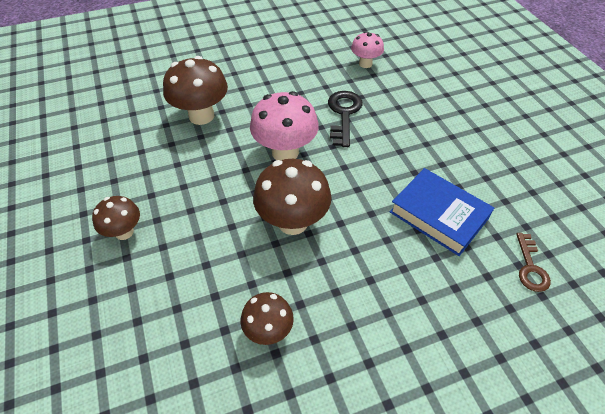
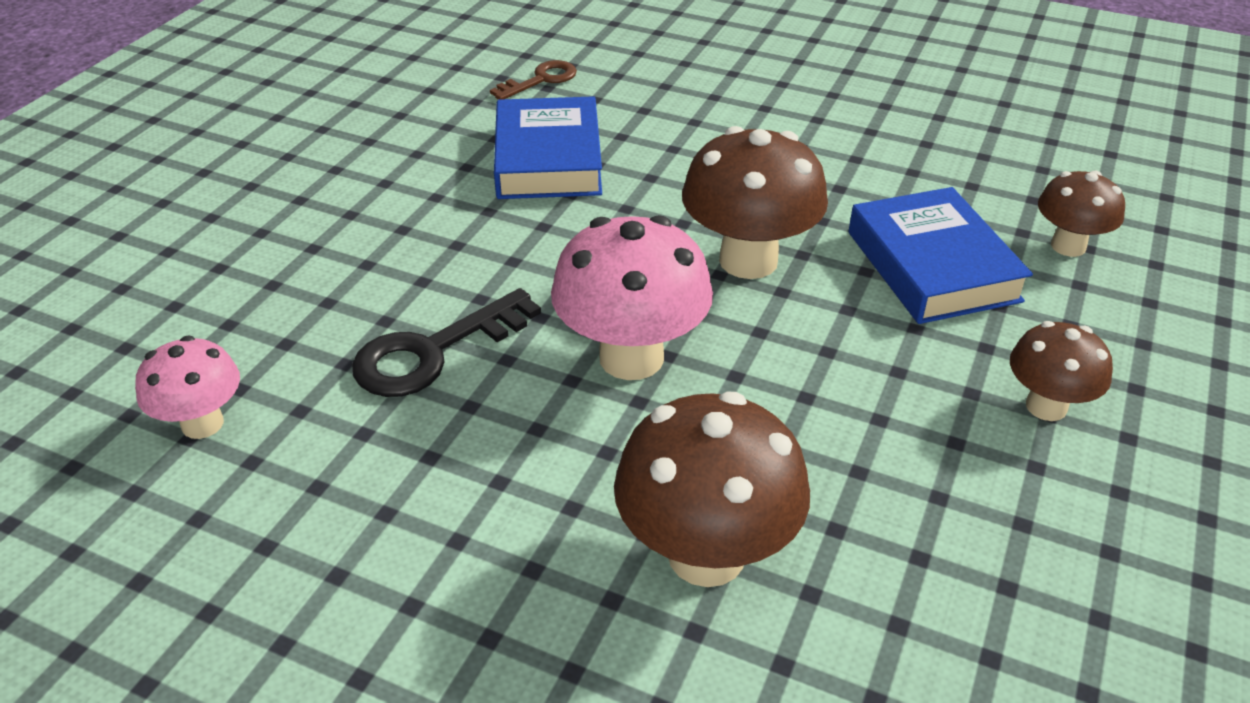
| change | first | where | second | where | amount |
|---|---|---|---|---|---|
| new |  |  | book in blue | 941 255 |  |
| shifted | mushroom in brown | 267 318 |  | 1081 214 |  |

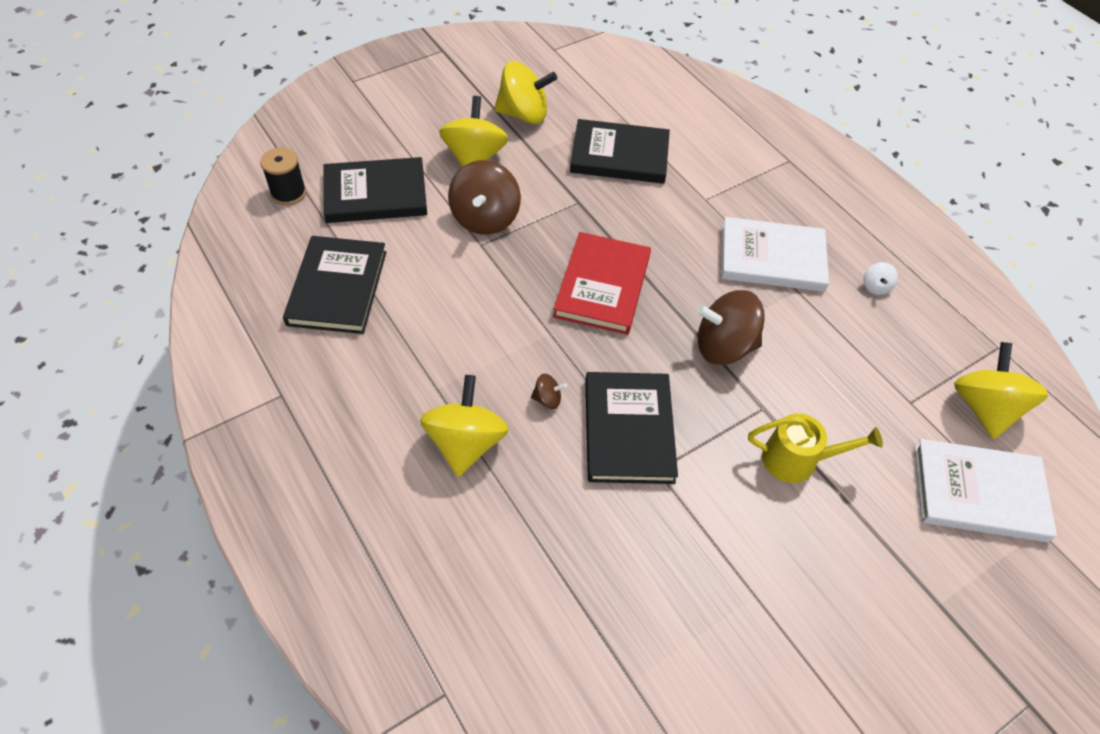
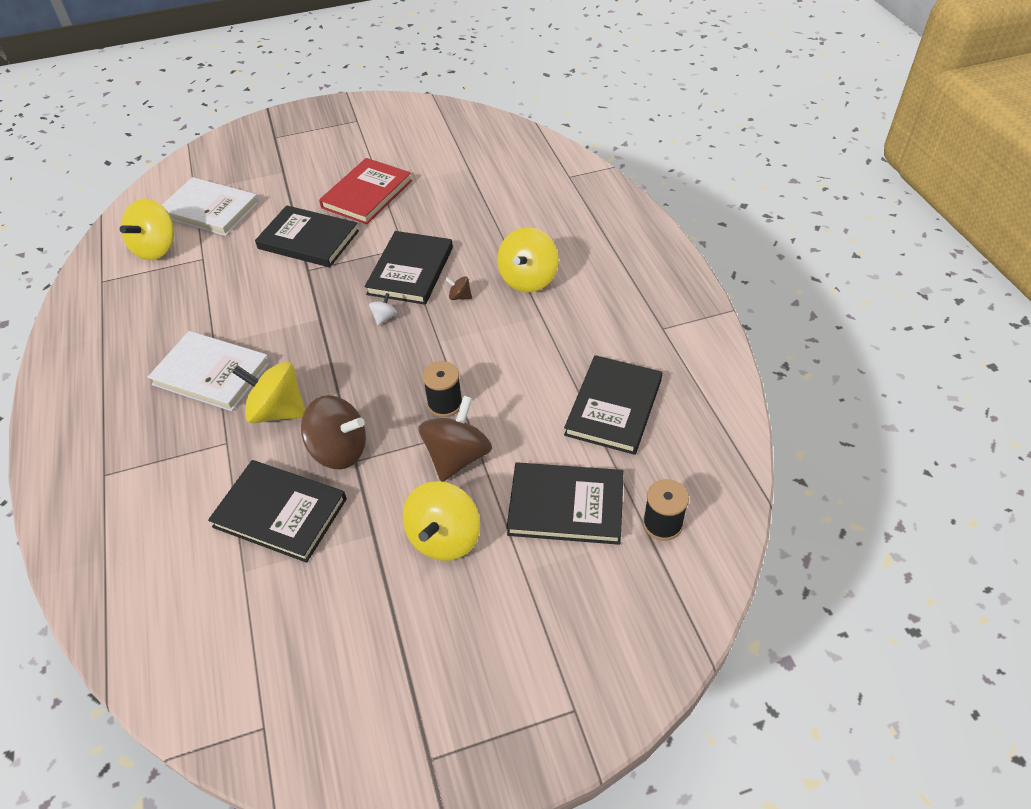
| change | first | where | second | where | amount |
|---|---|---|---|---|---|
| new |  |  | spool in black | 442 389 |  |
| shifted | spinning top in yellow | 525 92 |  | 268 392 |  |
| shifted | book in red | 602 283 |  | 365 191 |  |
| shifted | spinning top in brown | 730 327 |  | 333 432 |  |
| shifted | spinning top in white | 880 278 |  | 383 309 |  |
| swapped | watering can in yellow | 815 448 | book in black | 307 236 |  |

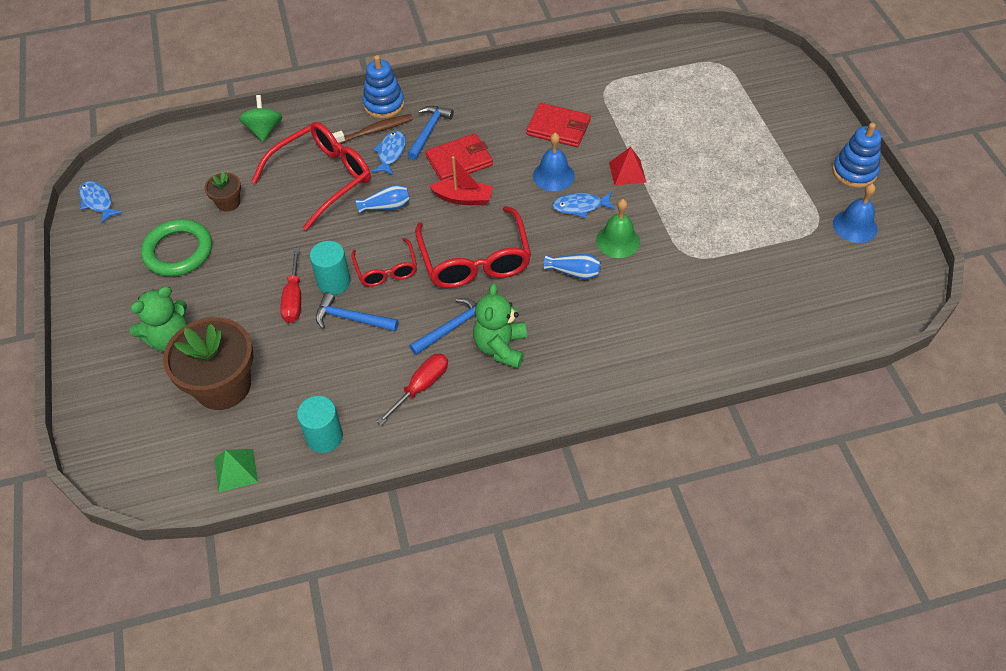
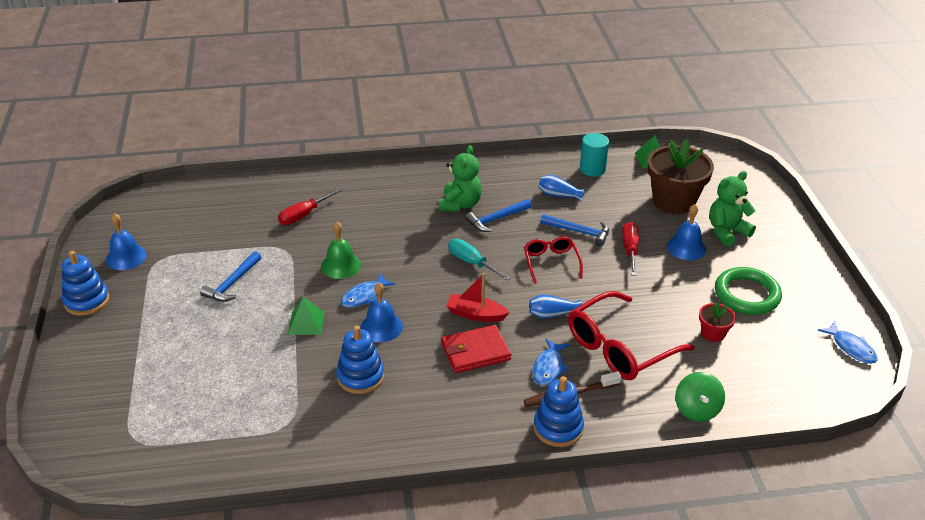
| change | first | where | second | where | amount |
|---|---|---|---|---|---|
| gone | cylinder in turquoise | 330 268 |  |  |  |
| new |  |  | bell in blue | 686 232 |  |
| shifted | screwdriver in red | 412 389 |  | 310 206 |  |
| shifted | hammer in blue | 430 133 |  | 230 276 |  |
| shifted | vase in blue | 572 266 |  | 561 188 |  |
| swapped | glasses in red | 473 247 | screwdriver in turquoise | 479 260 |  |
| swapped | wallet in red | 558 125 | stacking toy in blue | 360 360 |  |
| repainted | flower pot in brown | 223 191 | flower pot in red | 717 322 |  |
| repainted | pyramid in red | 627 166 | pyramid in green | 306 316 |  |
| rotated | fish in blue | 584 205 |  | 368 290 | 135 degrees clockwise |

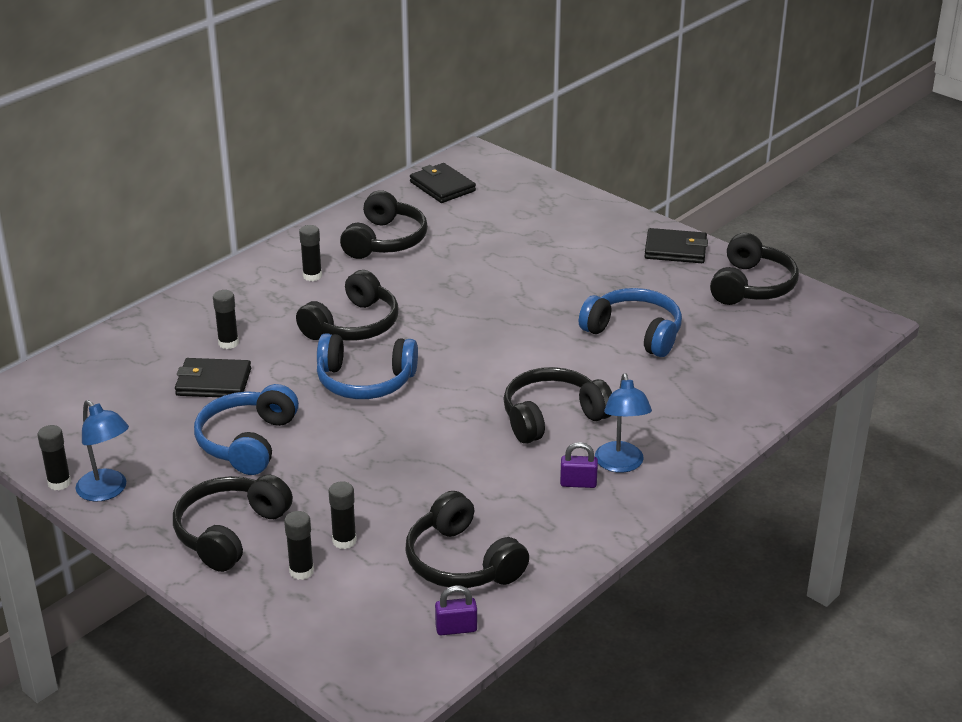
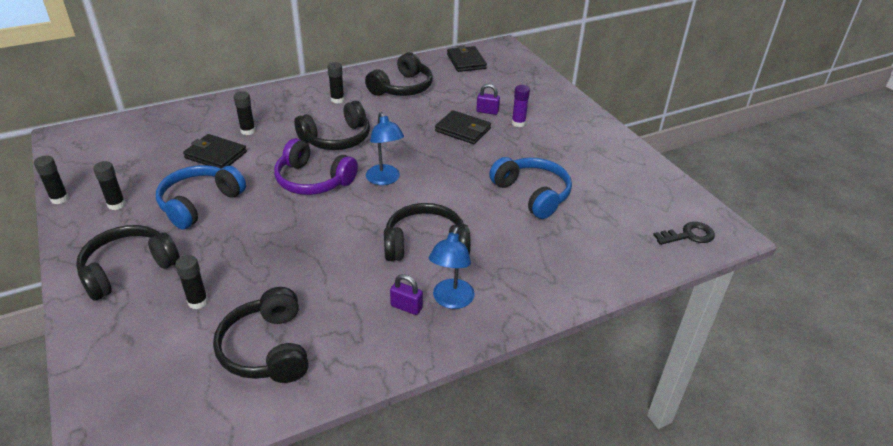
| change | first | where | second | where | amount |
|---|---|---|---|---|---|
| gone | headphones in black | 754 269 |  |  |  |
| new |  |  | glue stick in purple | 521 106 |  |
| new |  |  | key in black | 684 233 |  |
| shifted | lamp in blue | 102 451 |  | 385 148 |  |
| shifted | glue stick in black | 299 545 |  | 109 185 |  |
| shifted | padlock in purple | 456 610 |  | 488 99 |  |
| shifted | wallet in black | 676 245 |  | 463 127 |  |
| repainted | headphones in blue | 367 366 | headphones in purple | 316 166 |  |

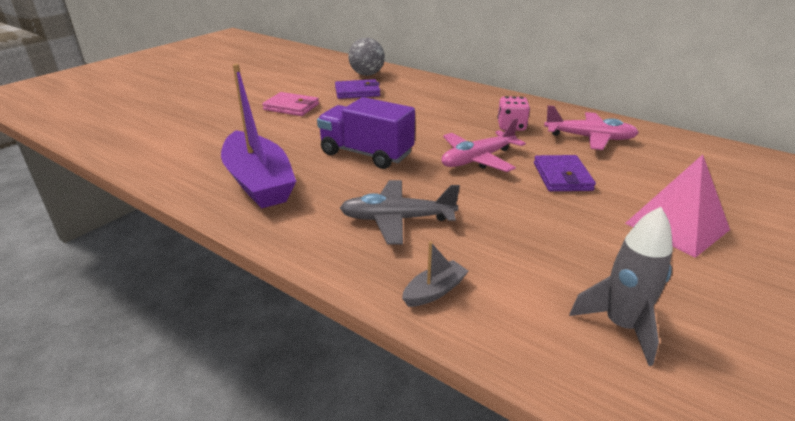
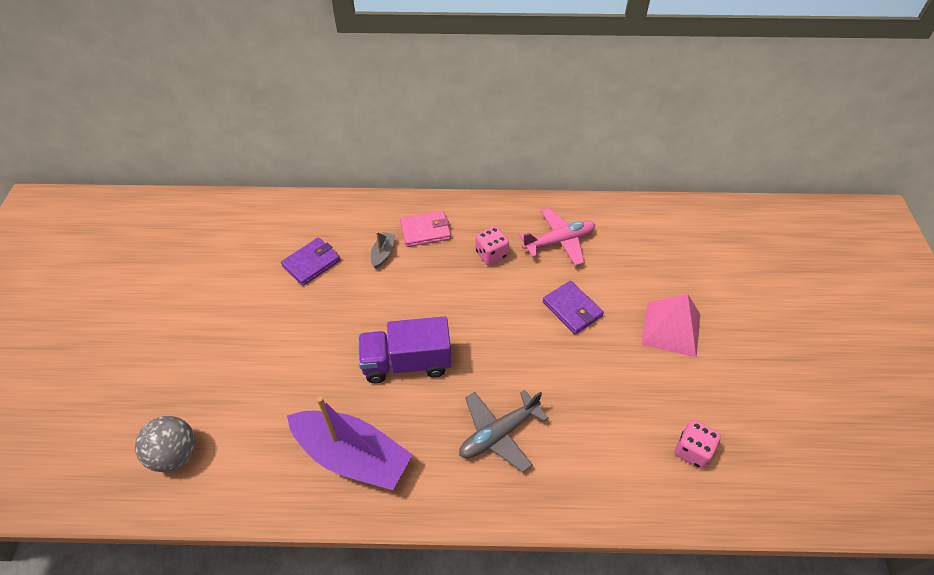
| change | first | where | second | where | amount |
|---|---|---|---|---|---|
| gone | plane in pink | 483 145 |  |  |  |
| shifted | wallet in pink | 290 104 |  | 425 229 |  |
| shifted | ball in grey | 366 57 |  | 165 444 |  |
| shifted | boat in grey | 435 274 |  | 383 250 |  |
| swapped | rocket in grey | 621 286 | dice in pink | 697 444 |  |

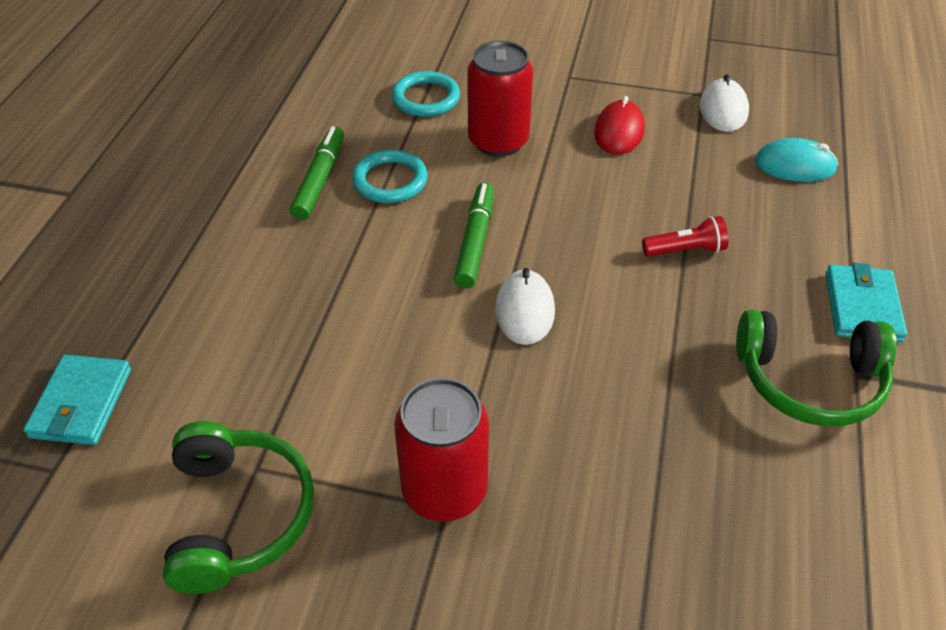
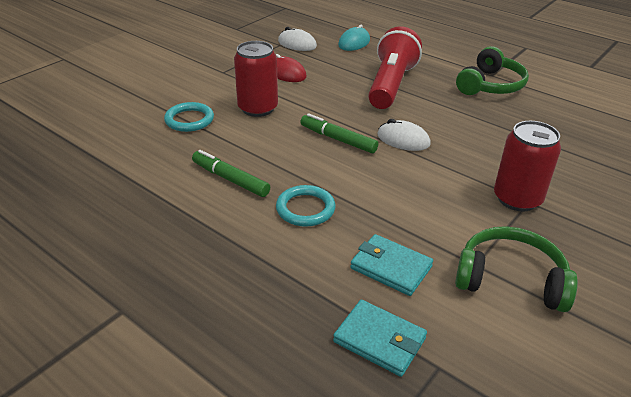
| change | first | where | second | where | amount |
|---|---|---|---|---|---|
| shifted | ring in turquoise | 390 176 |  | 306 206 |  |
| shifted | wallet in turquoise | 866 303 |  | 391 265 |  |
| scaled | flashlight in red | 685 236 |  | 395 67 | x2.30 |

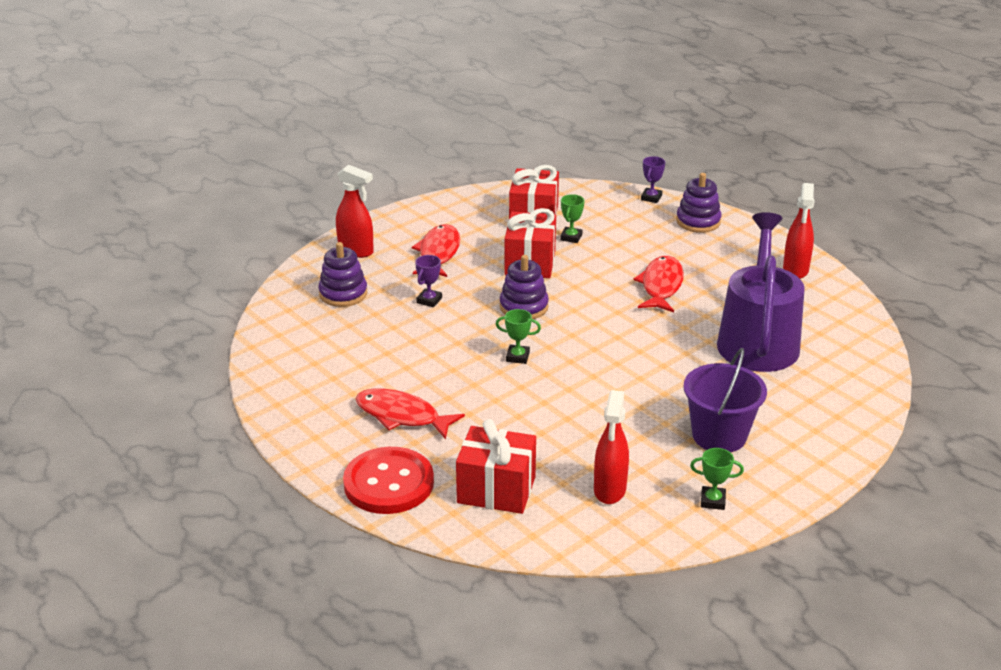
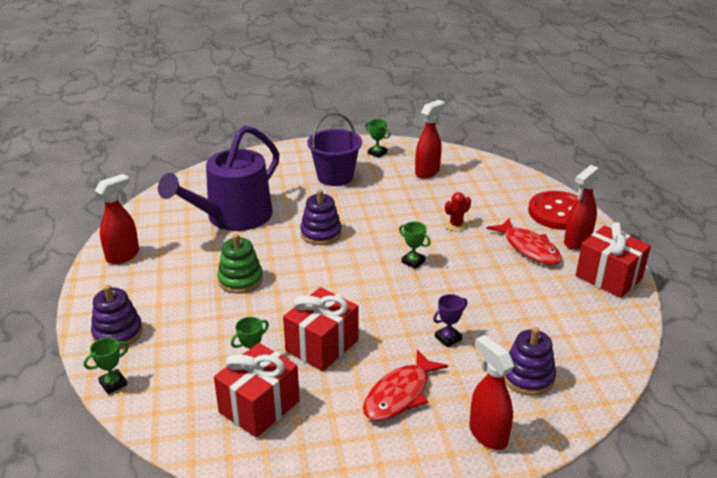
| change | first | where | second | where | amount |
|---|---|---|---|---|---|
| new |  |  | cactus in red | 458 211 |  |
| new |  |  | spray bottle in red | 582 207 |  |
| shifted | gift in red | 496 466 |  | 613 260 |  |
| shifted | stacking toy in purple | 524 287 |  | 321 217 |  |
| swapped | fish in red | 658 284 | stacking toy in green | 240 264 |  |
| repainted | trophy in purple | 653 179 | trophy in green | 106 366 |  |

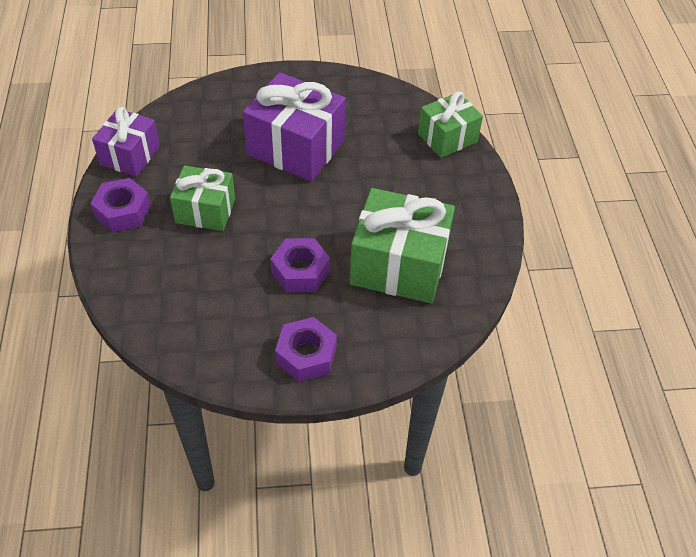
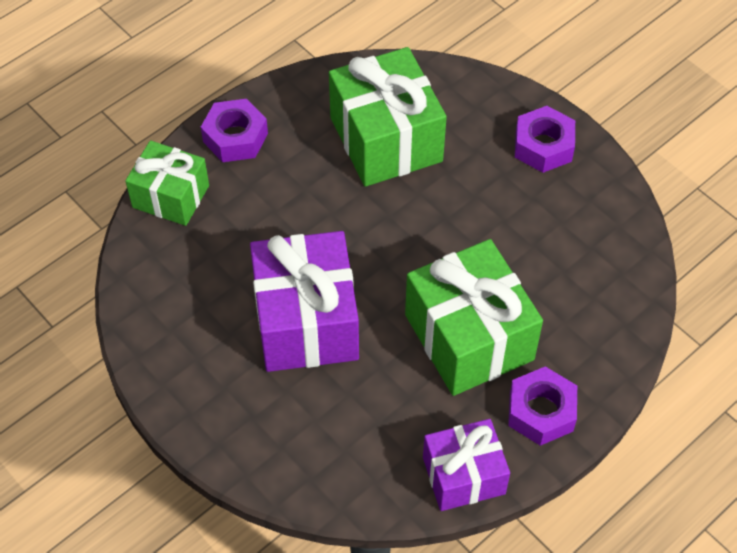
| change | first | where | second | where | amount |
|---|---|---|---|---|---|
| shifted | nut in purple | 300 265 |  | 234 130 |  |
| scaled | gift in green | 202 198 |  | 474 317 | x1.62 |

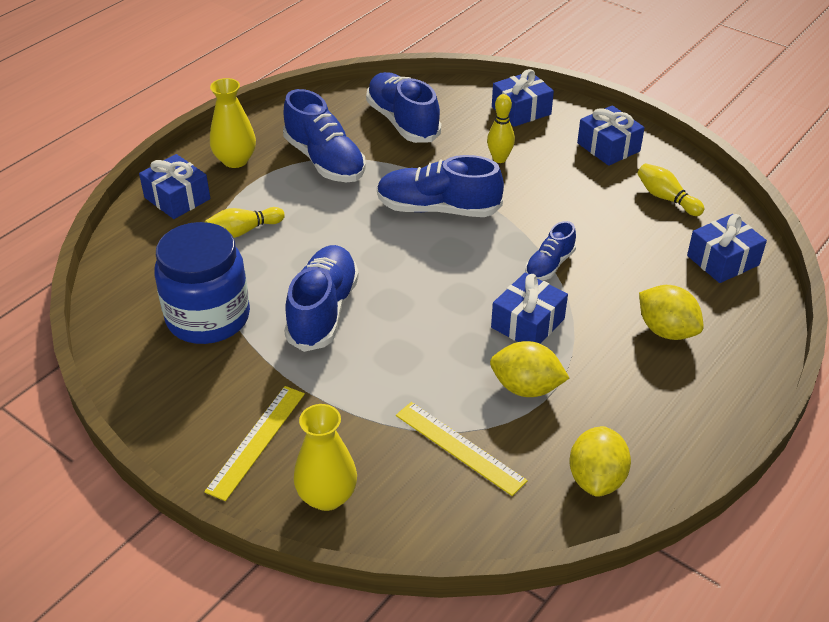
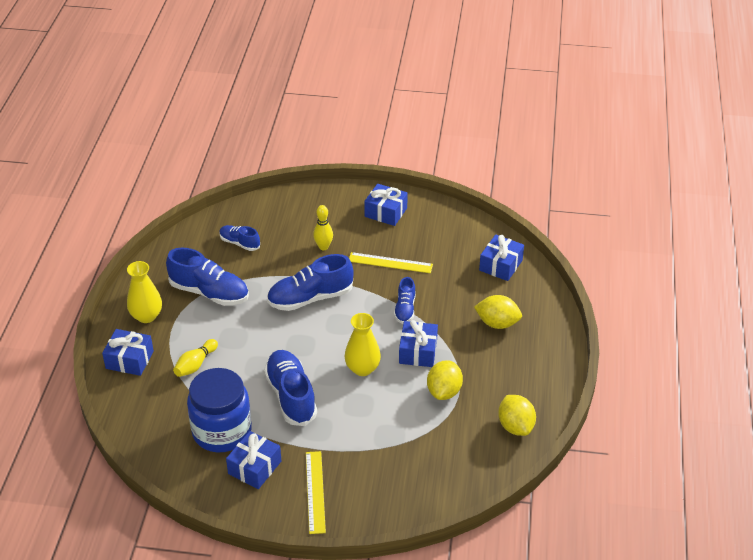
| change | first | where | second | where | amount |
|---|---|---|---|---|---|
| gone | bowling pin in yellow | 670 189 |  |  |  |
| shifted | vase in yellow | 325 457 |  | 363 344 |  |
| shifted | ruler in yellow | 462 449 |  | 391 262 |  |
| shifted | gift in blue | 523 98 |  | 253 460 |  |
| rotated | lemon in yellow | 529 369 |  | 445 380 | 60 degrees counterclockwise |
| scaled | shoe in blue | 403 107 |  | 239 238 | x0.56 |

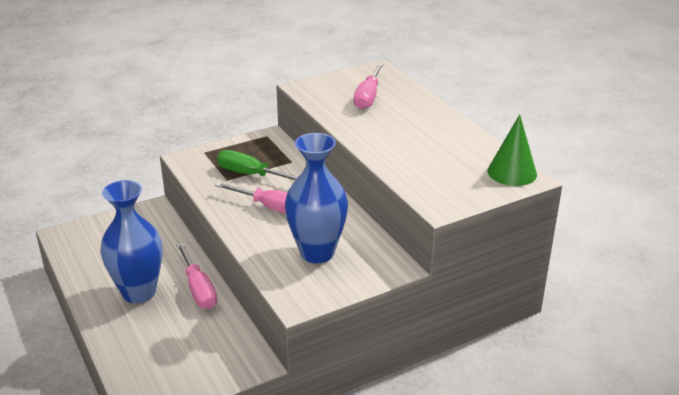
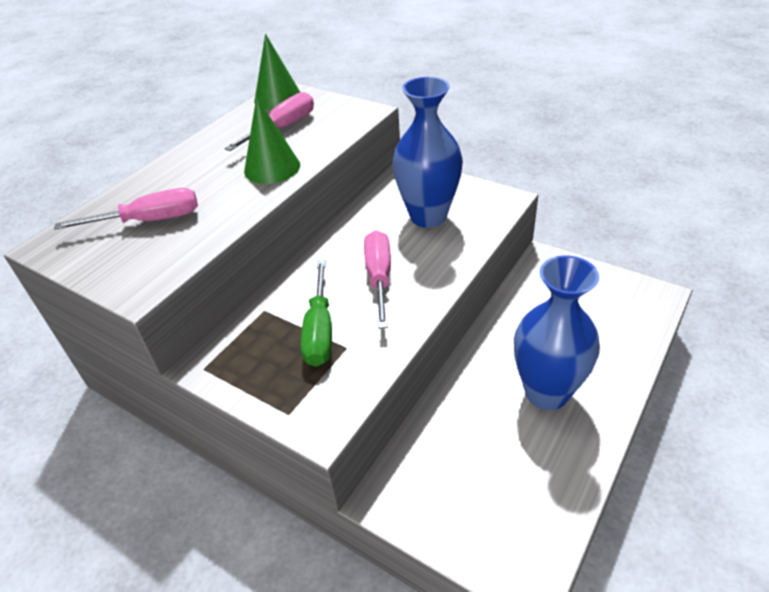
| change | first | where | second | where | amount |
|---|---|---|---|---|---|
| new |  |  | cone in green | 272 140 |  |
| shifted | screwdriver in pink | 196 276 |  | 269 121 |  |

